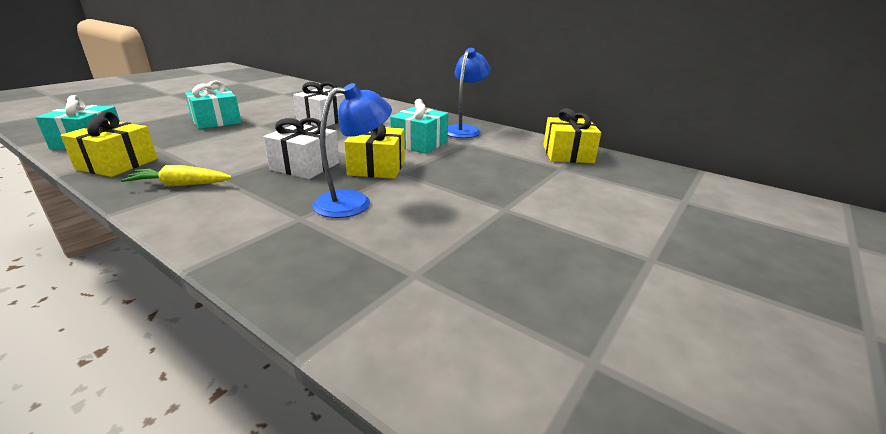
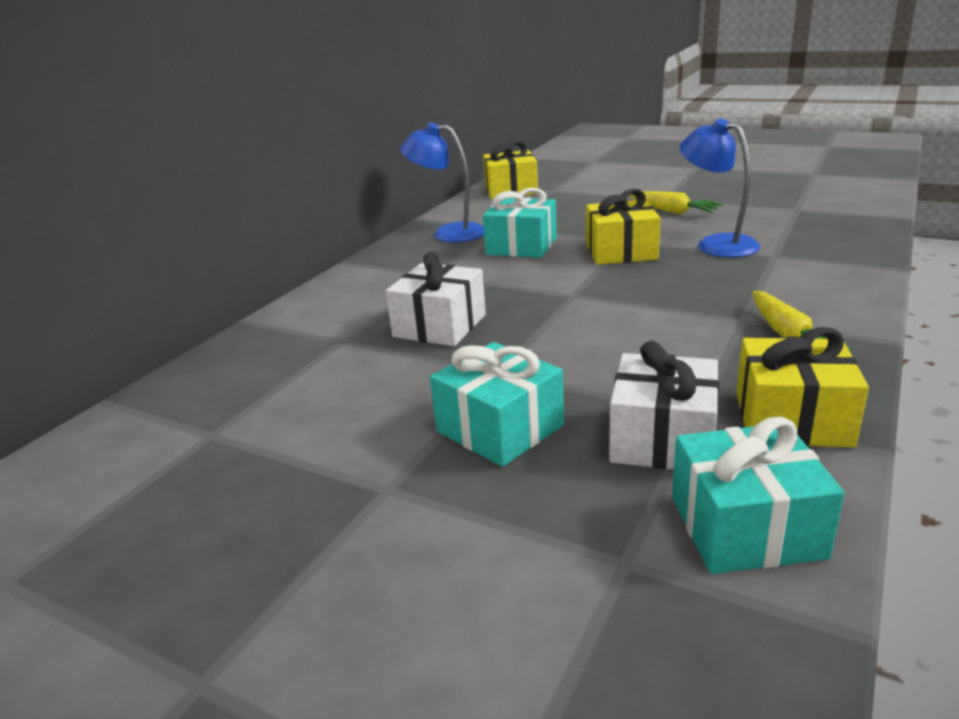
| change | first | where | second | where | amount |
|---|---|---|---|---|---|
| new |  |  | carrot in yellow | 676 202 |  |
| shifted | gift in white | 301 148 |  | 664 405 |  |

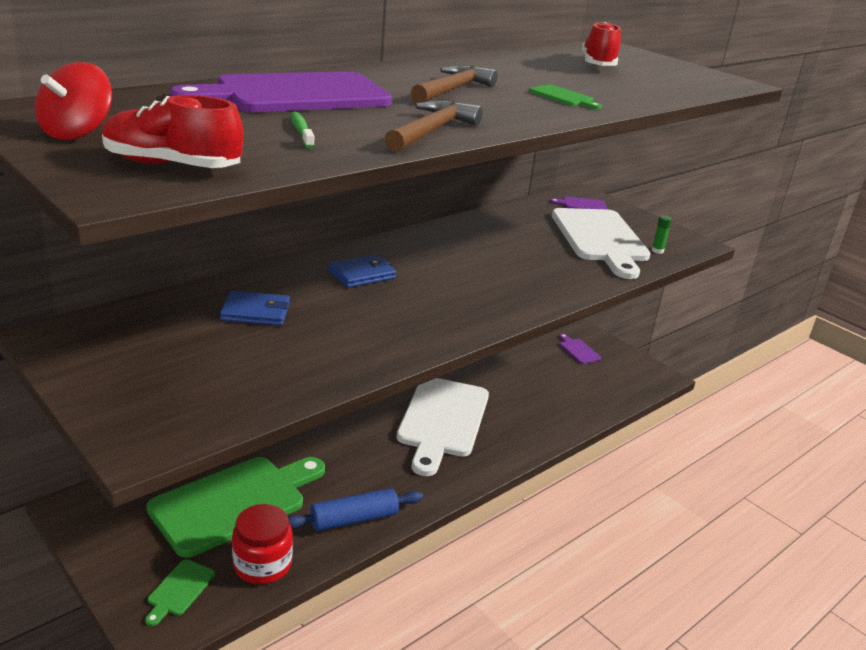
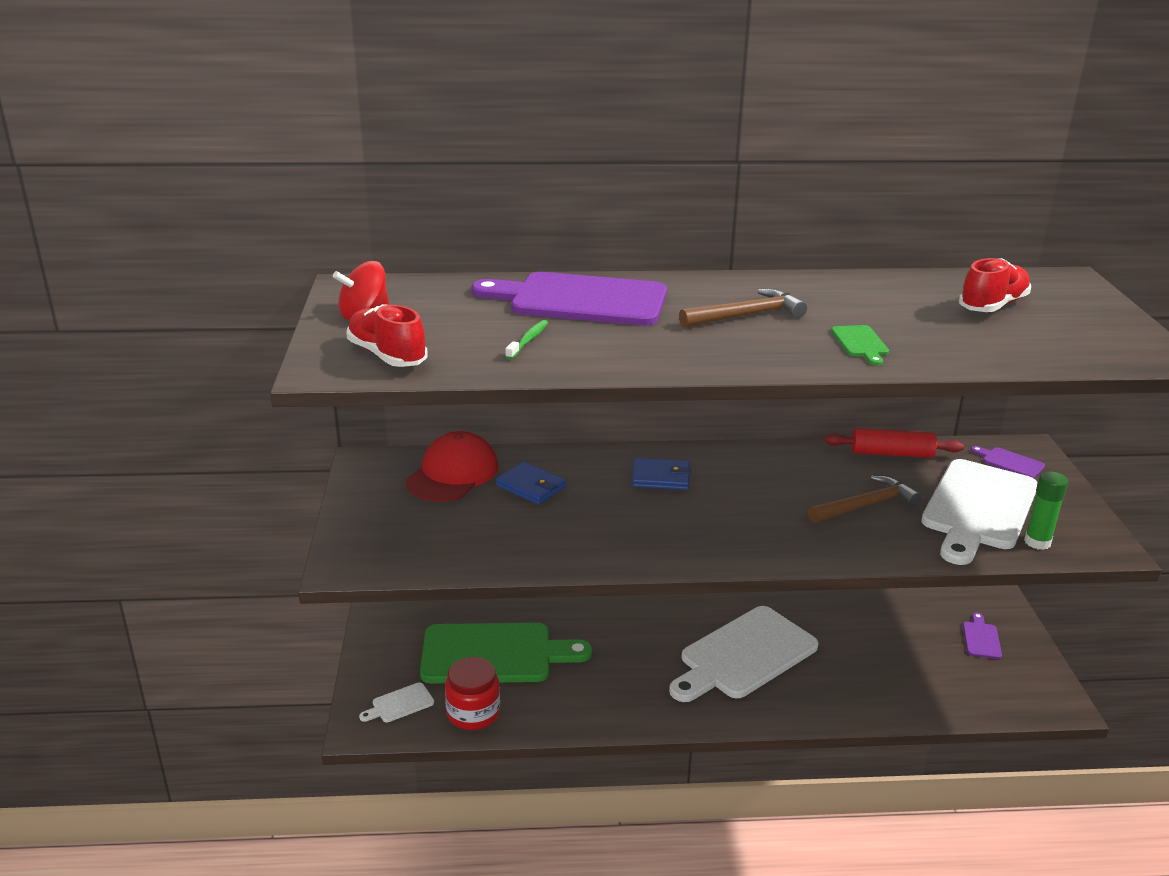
| change | first | where | second | where | amount |
|---|---|---|---|---|---|
| gone | rolling pin in blue | 355 509 |  |  |  |
| new |  |  | cap in red | 452 466 |  |
| new |  |  | rolling pin in red | 894 443 |  |
| shifted | hammer in brown | 433 126 |  | 864 499 |  |
| repainted | cutting board in green | 180 592 | cutting board in white | 396 702 |  |
| scaled | glue stick in green | 662 234 |  | 1046 510 | x1.66 |

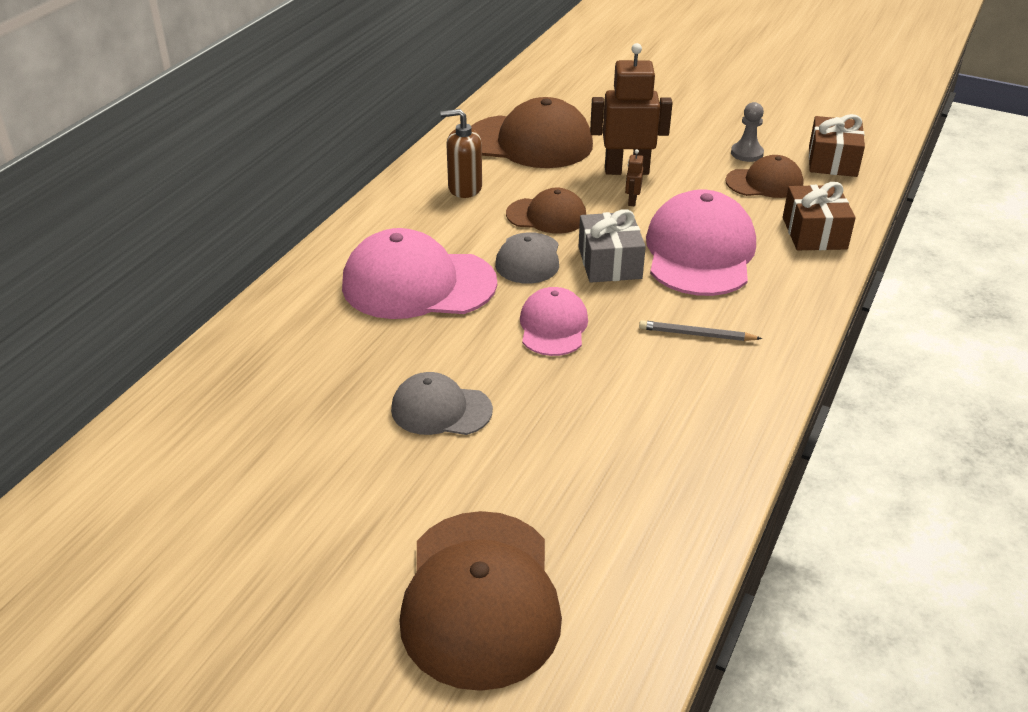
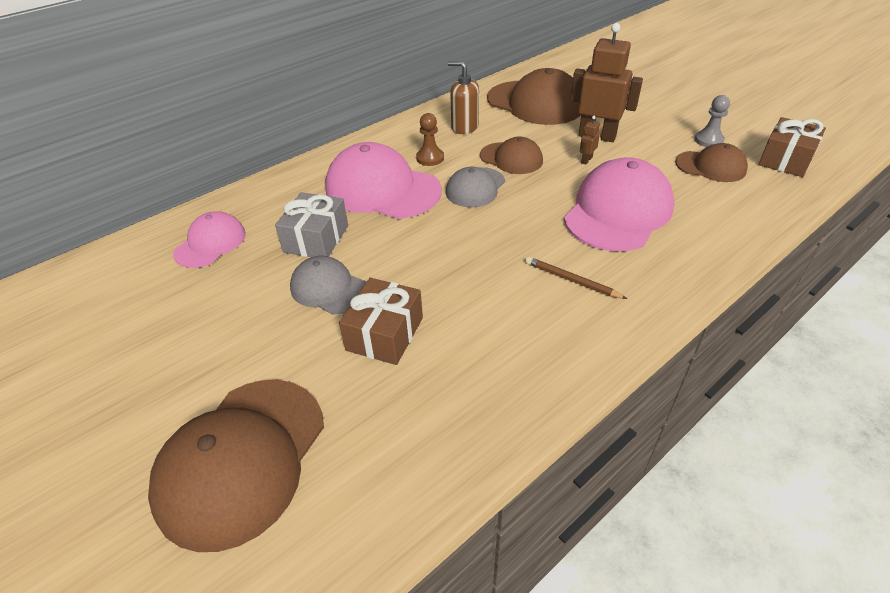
| change | first | where | second | where | amount |
|---|---|---|---|---|---|
| new |  |  | pawn in brown | 430 139 |  |
| shifted | cap in pink | 554 321 |  | 209 239 |  |
| shifted | gift in grey | 612 246 |  | 311 224 |  |
| shifted | gift in brown | 819 216 |  | 381 321 |  |
| repainted | pencil in grey | 700 330 | pencil in brown | 576 278 |  |

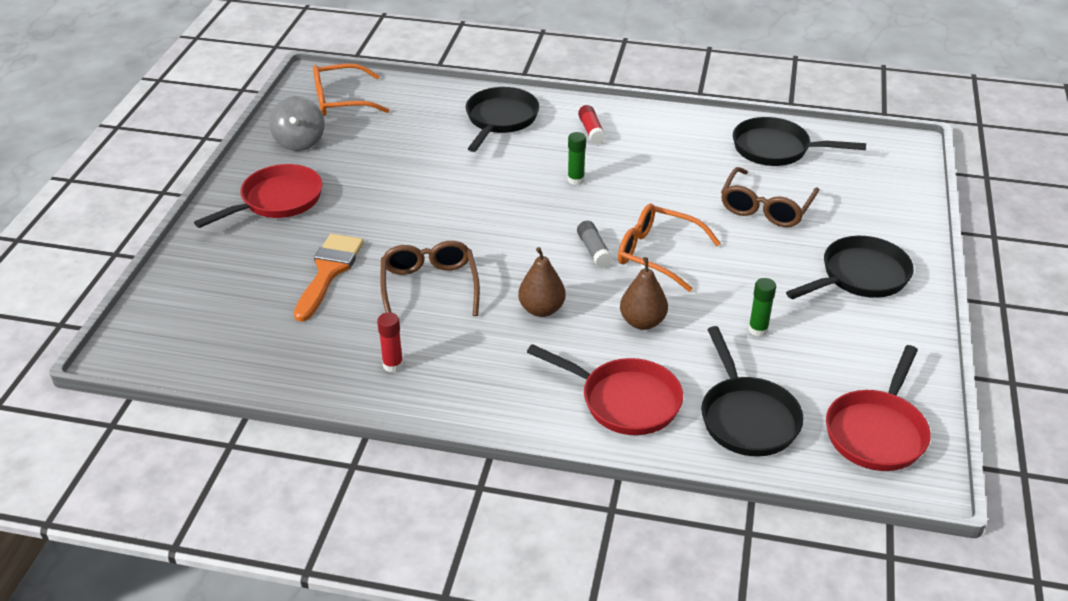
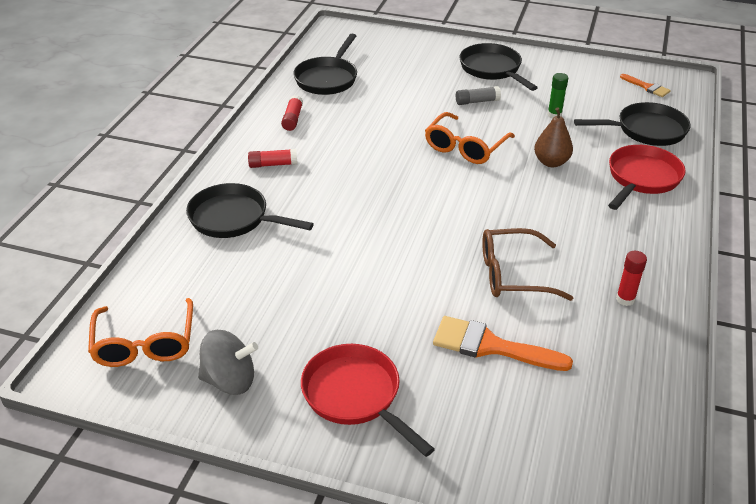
| change | first | where | second | where | amount |
|---|---|---|---|---|---|
| gone | pear in brown | 542 282 |  |  |  |
| gone | glue stick in green | 577 158 |  |  |  |
| gone | glasses in brown | 770 197 |  |  |  |
| new |  |  | glue stick in red | 292 113 |  |
| shifted | glue stick in grey | 595 244 |  | 478 95 |  |
| swapped | pan in red | 878 408 | brush in orange | 645 85 |  |

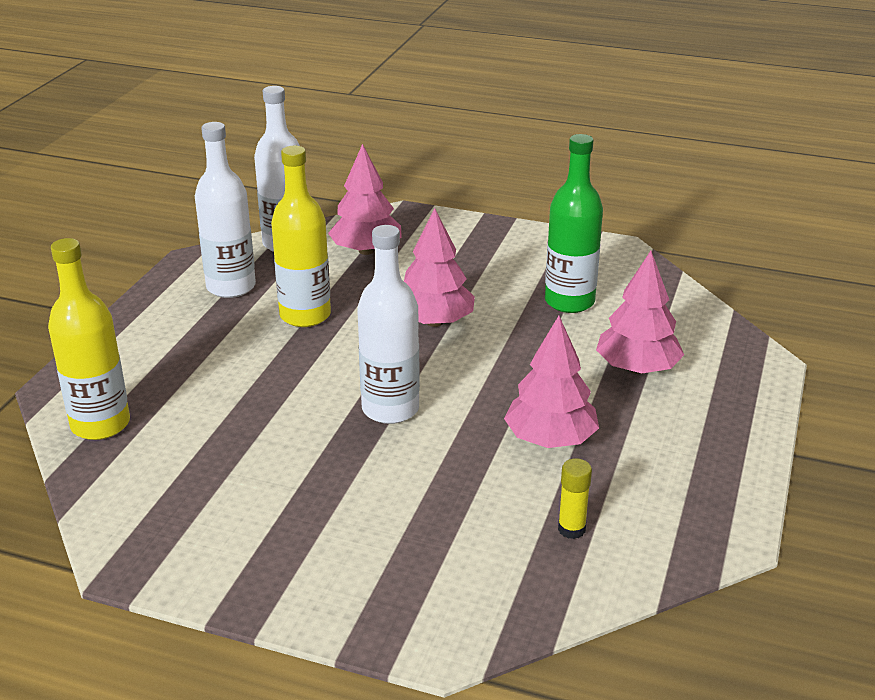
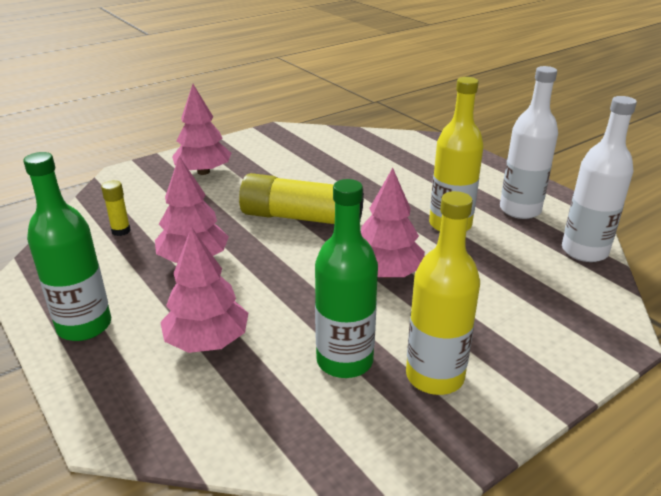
| change | first | where | second | where | amount |
|---|---|---|---|---|---|
| new |  |  | bottle in green | 67 246 |  |
| shifted | bottle in yellow | 89 339 |  | 443 293 |  |
| shifted | tree in pink | 365 199 |  | 201 129 |  |
| swapped | bottle in white | 388 324 | glue stick in yellow | 301 198 |  |

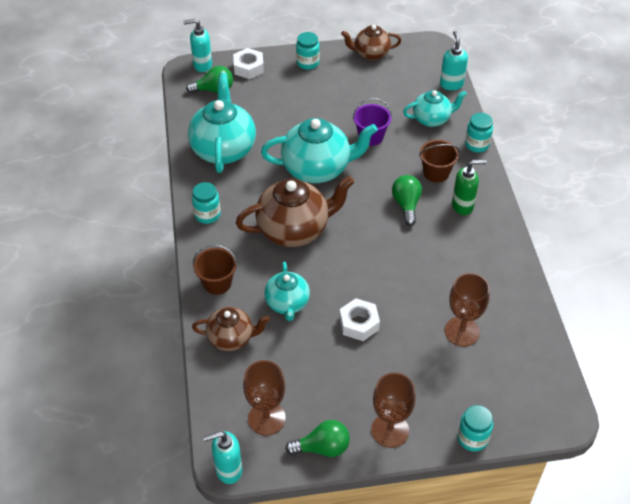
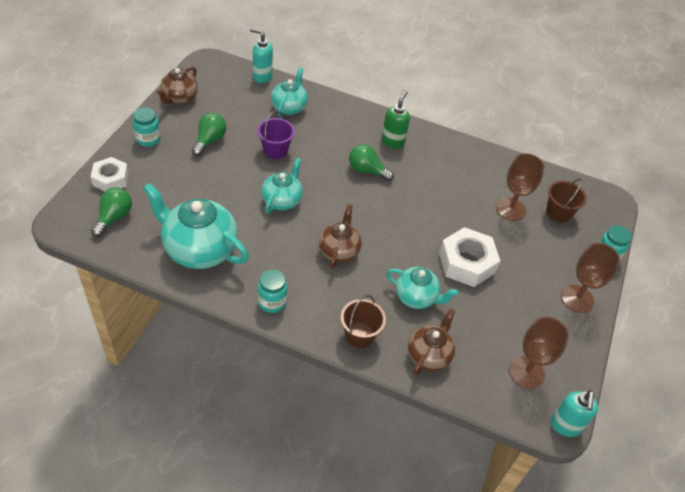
| change | first | where | second | where | amount |
|---|---|---|---|---|---|
| gone | soap dispenser in turquoise | 197 45 |  |  |  |
| gone | jar in turquoise | 479 132 |  |  |  |
| shifted | light bulb in green | 317 438 |  | 209 134 |  |
| shifted | bucket in brown | 439 161 |  | 566 201 |  |
| scaled | teapot in brown | 295 211 |  | 340 236 | x0.59 |
| scaled | teapot in turquoise | 319 150 |  | 282 185 | x0.59 |
| scaled | nut in white | 359 319 |  | 469 257 | x1.52 |

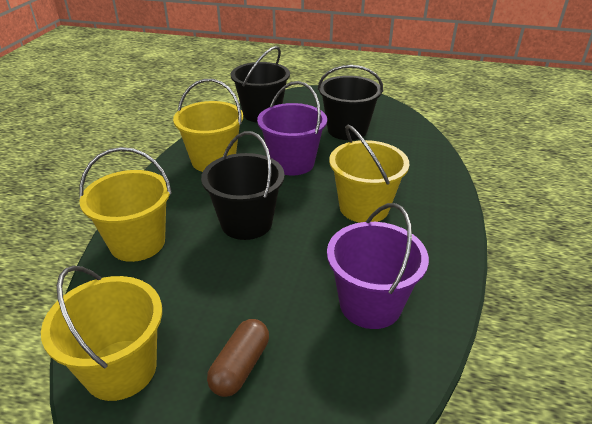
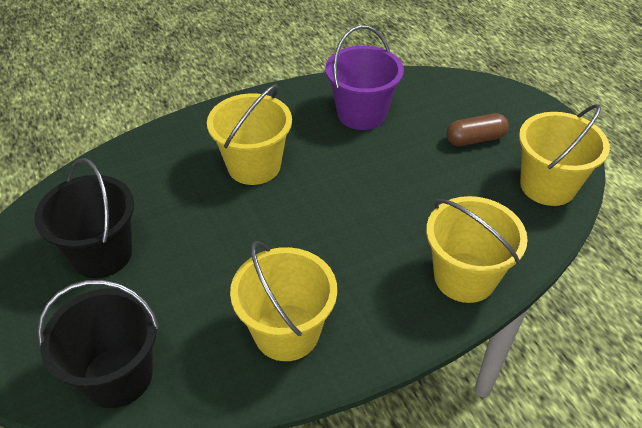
| change | first | where | second | where | amount |
|---|---|---|---|---|---|
| gone | bucket in black | 243 185 |  |  |  |
| gone | bucket in purple | 292 128 |  |  |  |

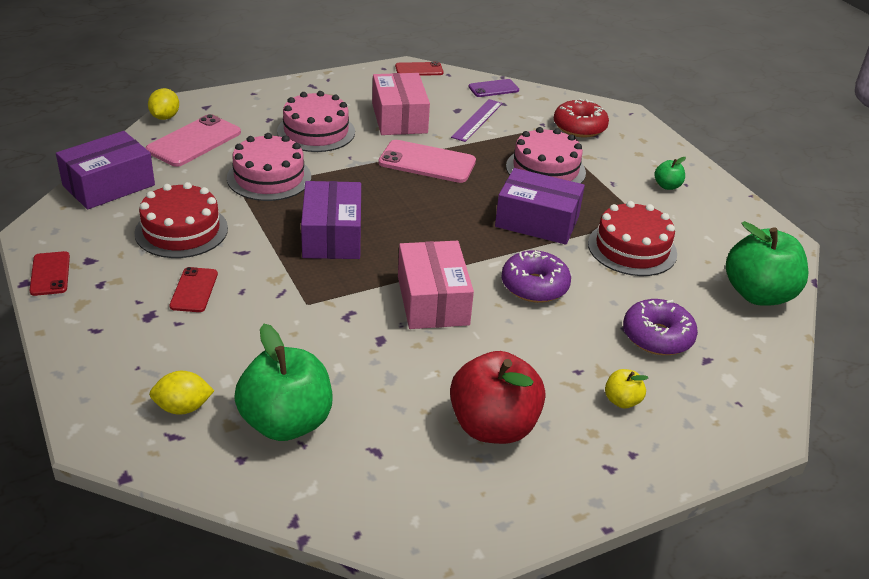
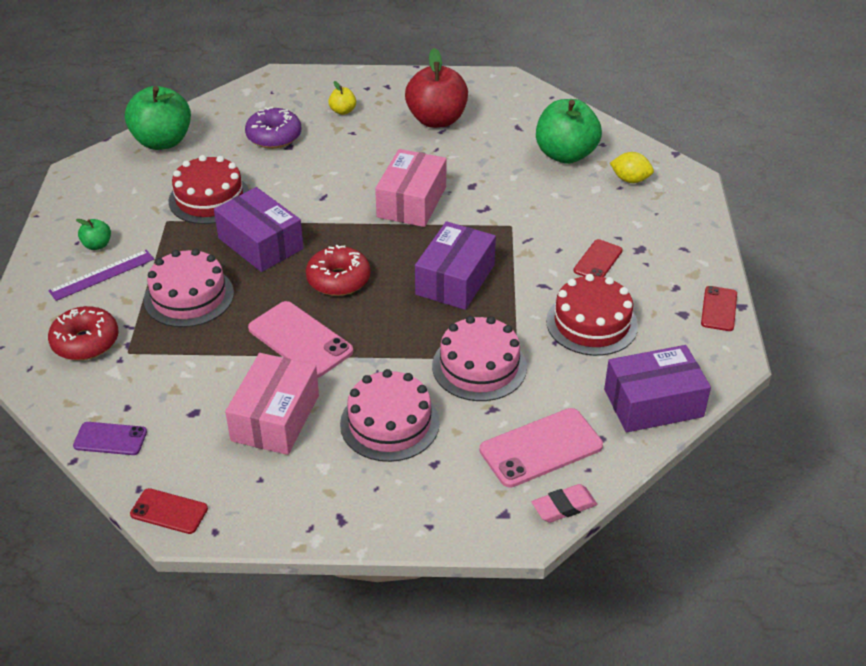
| change | first | where | second | where | amount |
|---|---|---|---|---|---|
| gone | donut in purple | 536 276 |  |  |  |
| new |  |  | donut in red | 338 270 |  |
| shifted | ruler in purple | 477 120 |  | 101 275 |  |
| swapped | lemon in yellow | 163 104 | eraser in pink | 564 503 |  |

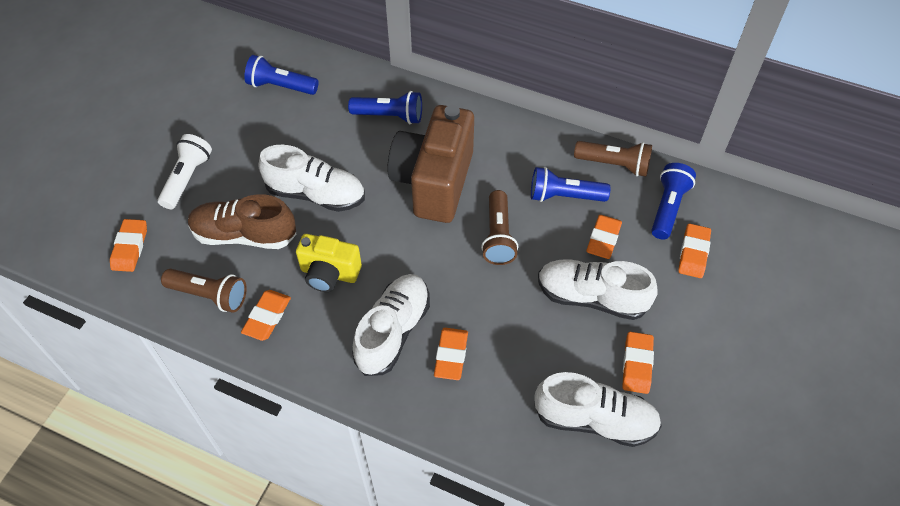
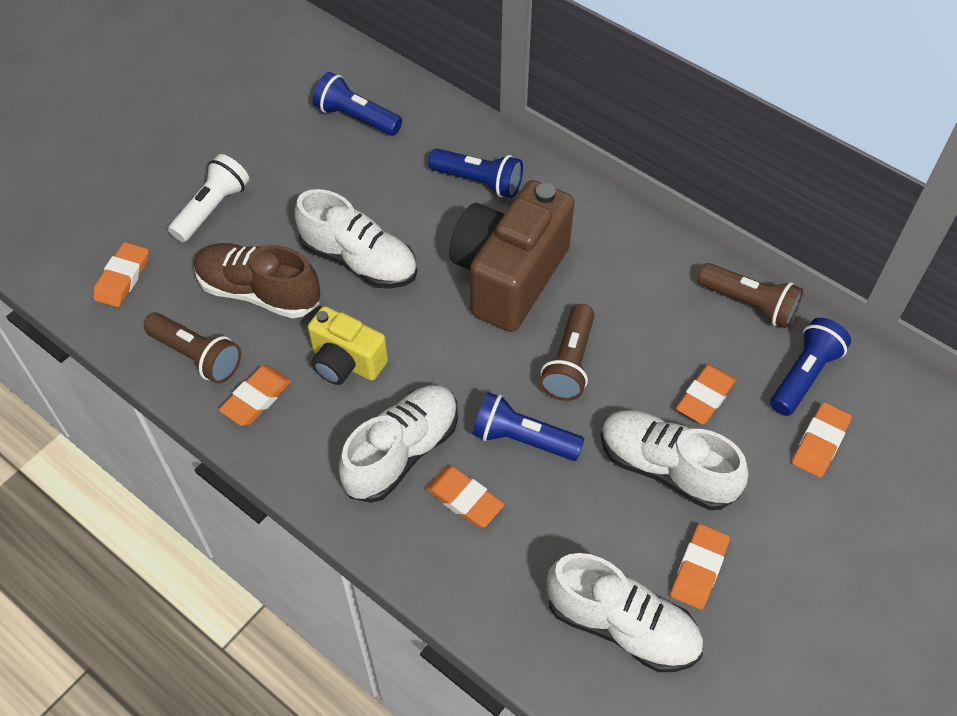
| change | first | where | second | where | amount |
|---|---|---|---|---|---|
| shifted | flashlight in blue | 570 184 |  | 528 426 |  |
| rotated | eraser in orange | 451 354 |  | 465 497 | 75 degrees counterclockwise |

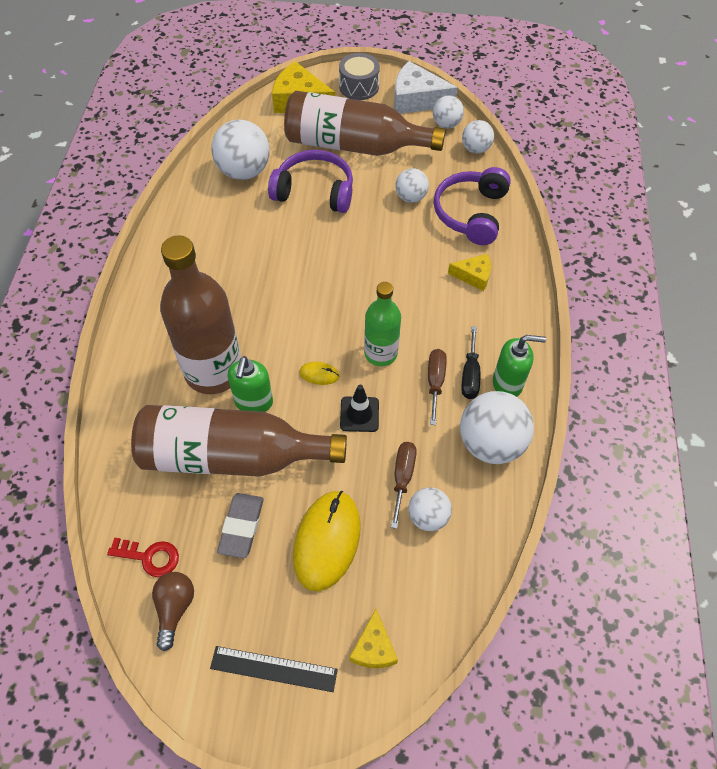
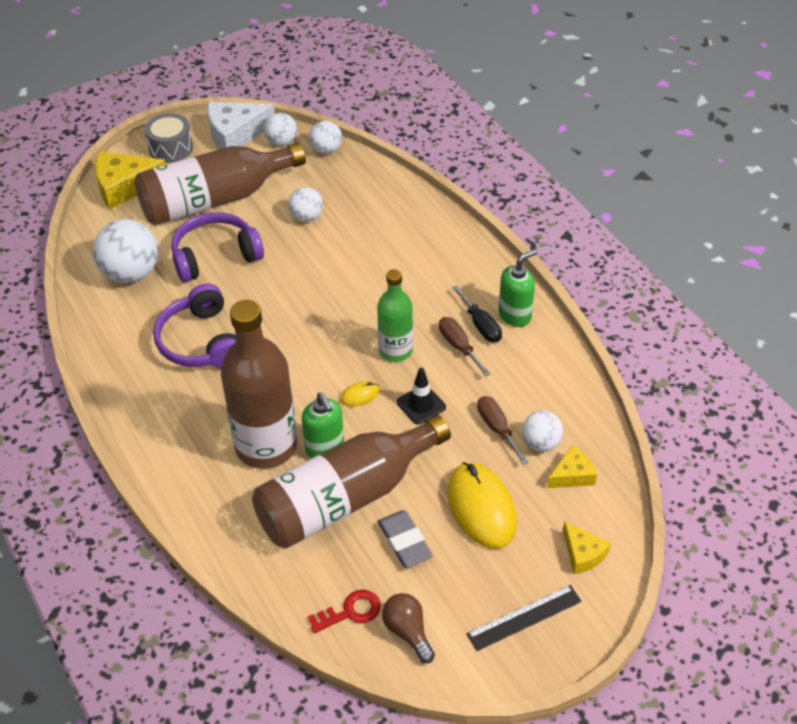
| change | first | where | second | where | amount |
|---|---|---|---|---|---|
| gone | ball in white | 497 427 |  |  |  |
| shifted | headphones in purple | 472 206 |  | 194 326 |  |
| shifted | cheese in yellow | 469 272 |  | 572 466 |  |

